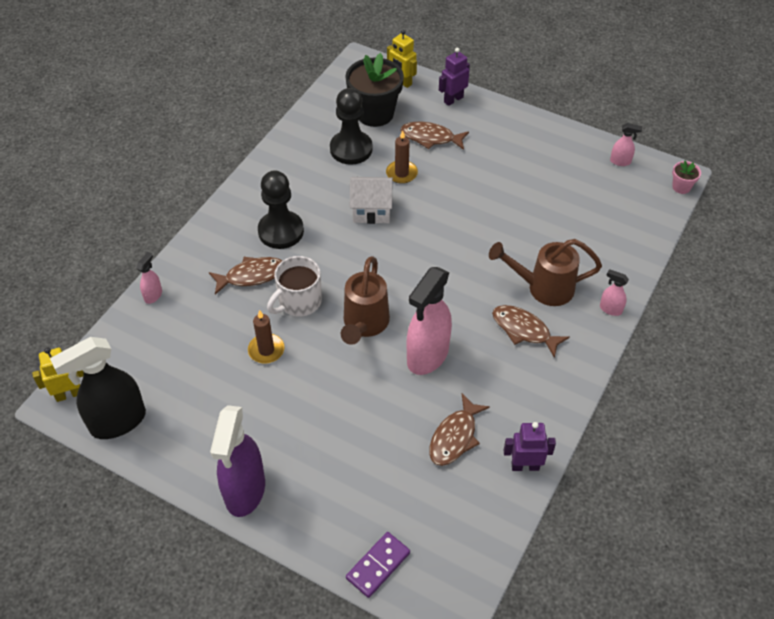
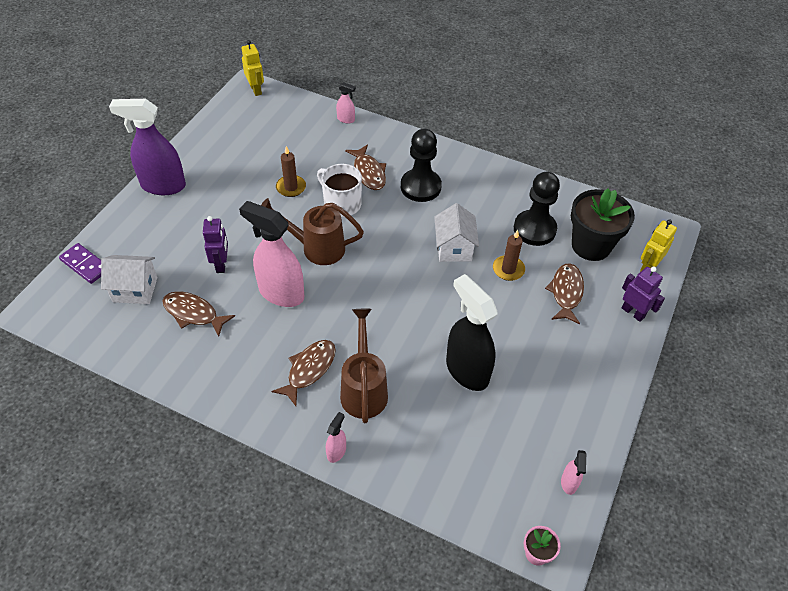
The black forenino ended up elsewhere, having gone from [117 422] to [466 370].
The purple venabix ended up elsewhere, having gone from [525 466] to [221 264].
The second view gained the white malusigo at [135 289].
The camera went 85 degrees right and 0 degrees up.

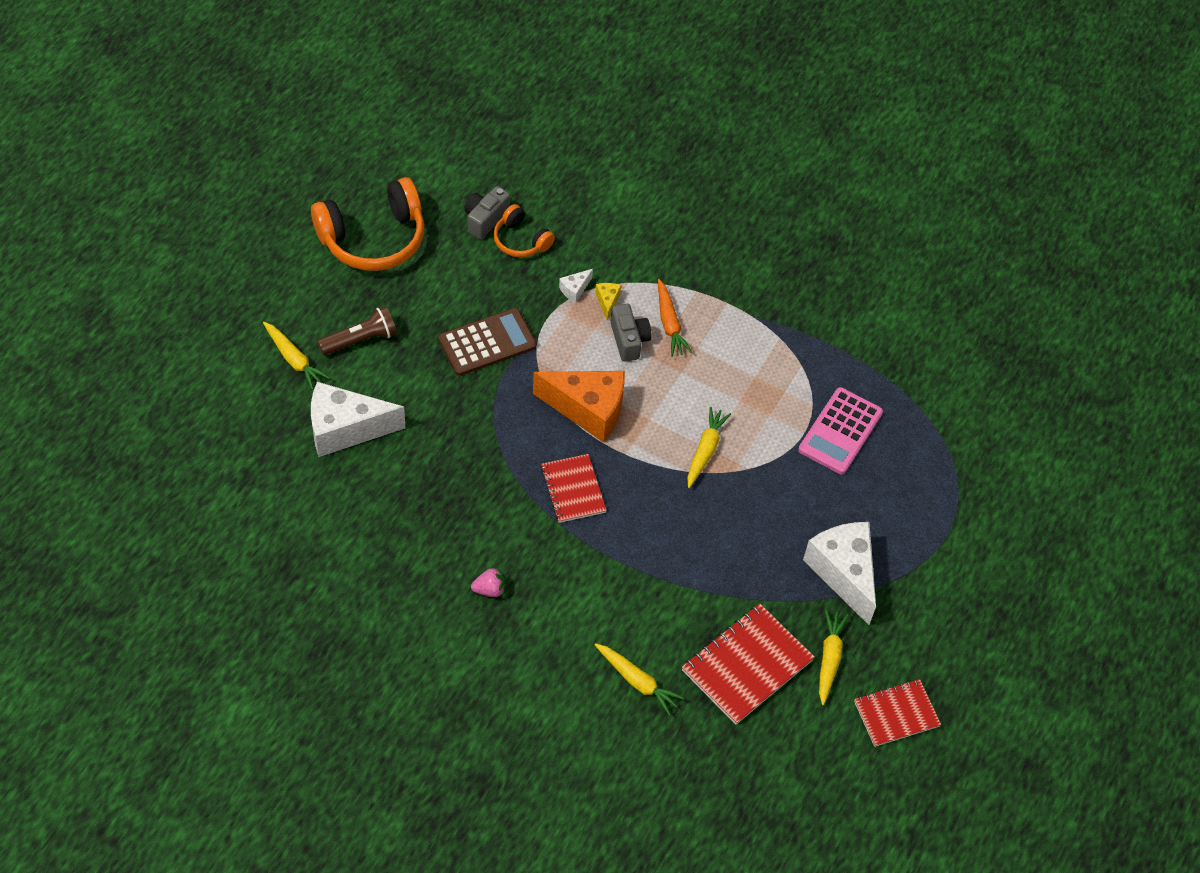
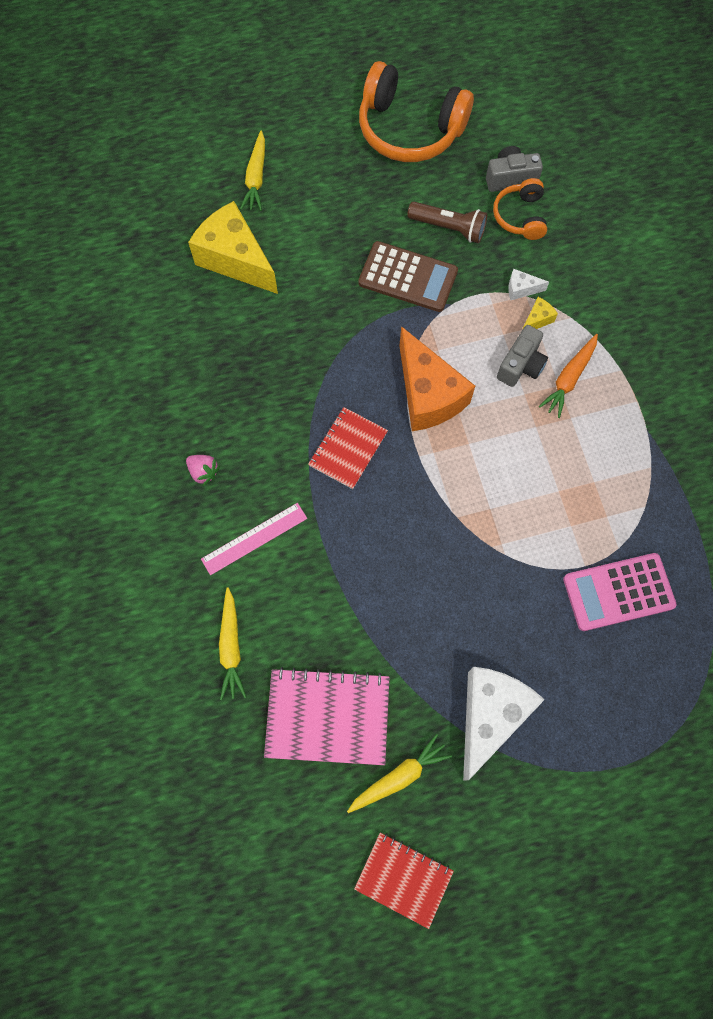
The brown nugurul ended up elsewhere, having gone from [360 340] to [448 228].
What was the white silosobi at [345 429] turned into the yellow silosobi at [235 259].
The second view lost the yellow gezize at [705 450].
What was the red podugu at [747 665] turned into the pink podugu at [327 716].
The second view gained the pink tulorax at [254 538].
The camera went 50 degrees right and 15 degrees up.

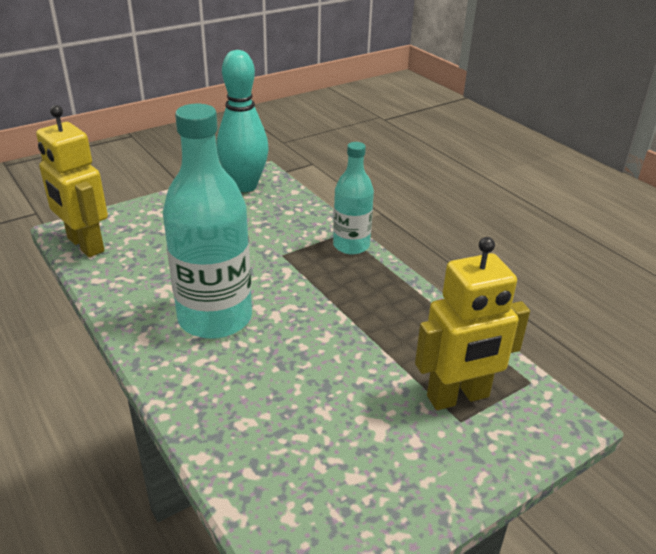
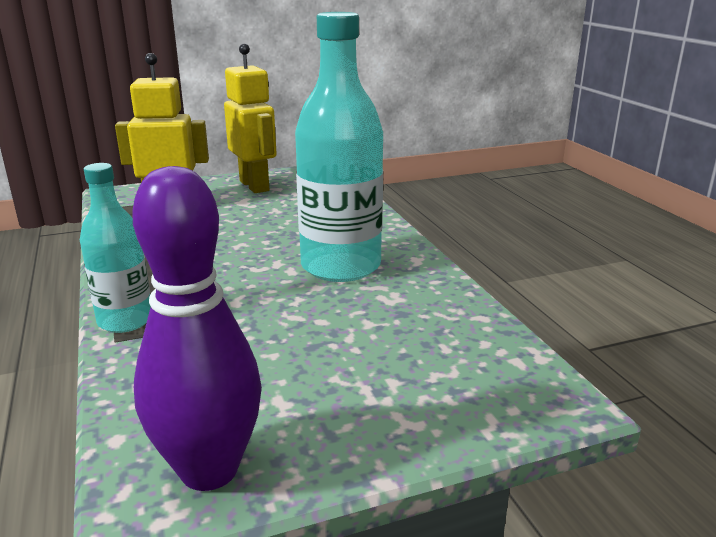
What was the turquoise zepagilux at [244 186] turned into the purple zepagilux at [209 470].
The yellow venabix ended up elsewhere, having gone from [85 245] to [255 186].
The camera went 165 degrees left and 10 degrees down.

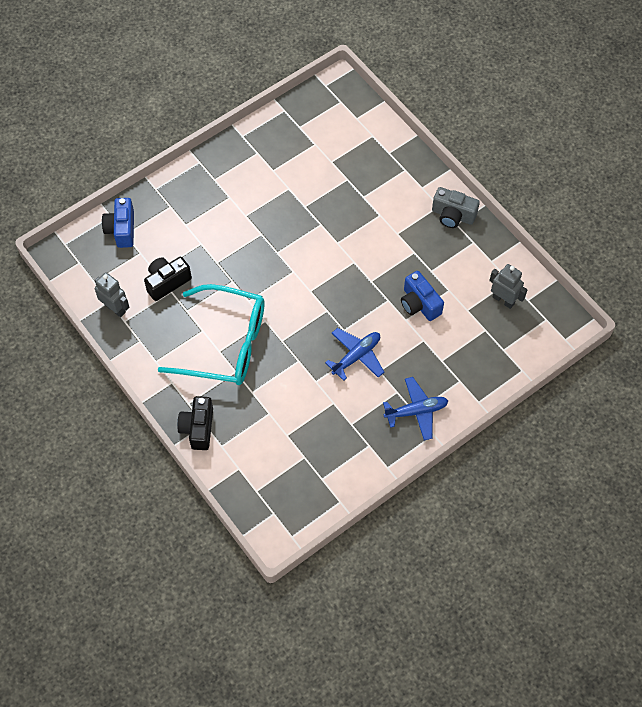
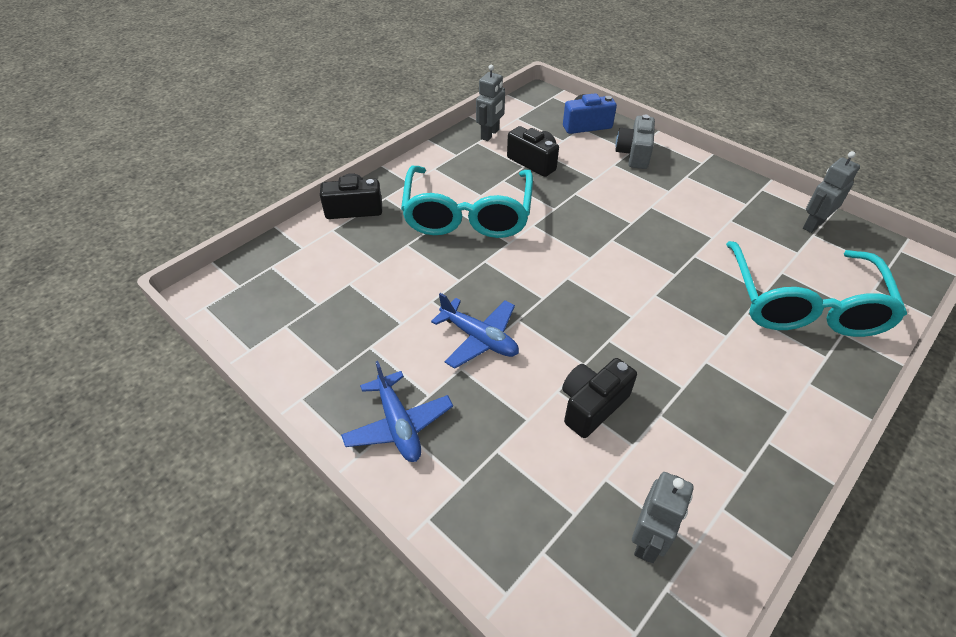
The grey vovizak ended up elsewhere, having gone from [453 215] to [634 154].
What was the blue vovizak at [419 304] turned into the black vovizak at [592 405].
The second view gained the grey venabix at [813 224].
The second view gained the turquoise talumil at [803 303].
The camera went 80 degrees right and 15 degrees down.

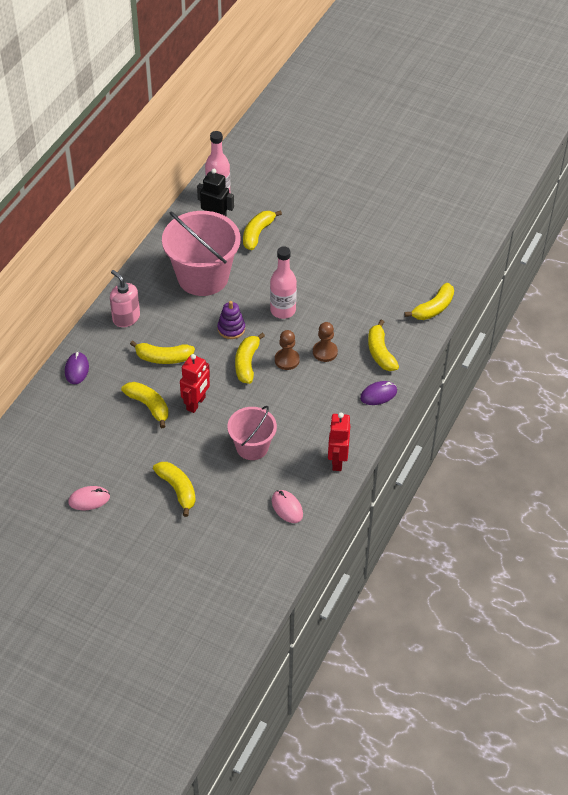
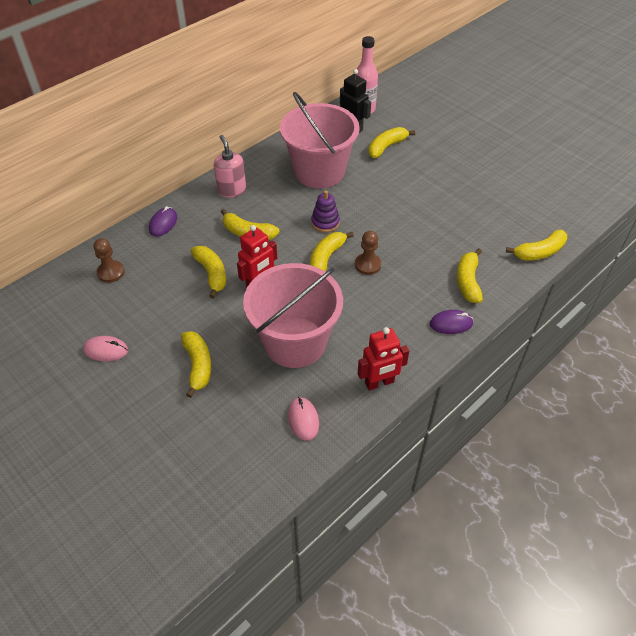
The second view lost the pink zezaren at [283 310].
The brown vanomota ended up elsewhere, having gone from [325 352] to [111 272].
The size of the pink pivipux at [252 447] changed by a factor of 1.73.
The red venabix at [337 461] ended up facing another way, 135 degrees counterclockwise from before.
The camera went 20 degrees right and 0 degrees up.

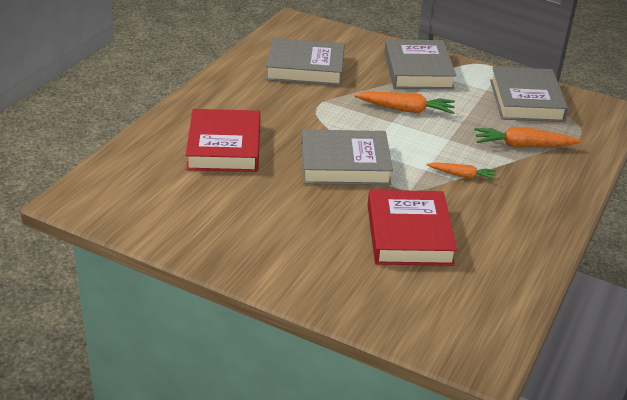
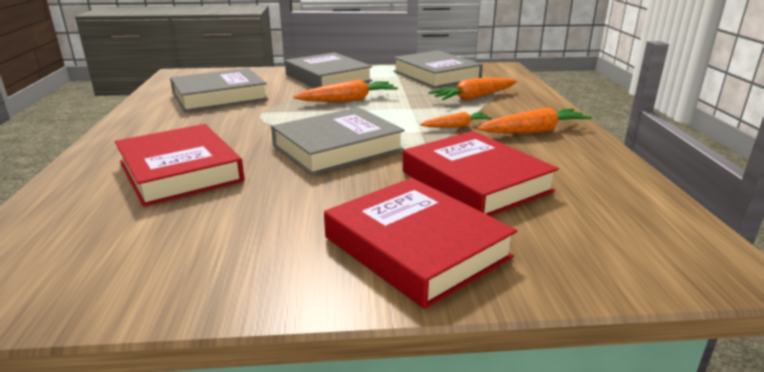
The second view gained the orange gezize at [534 131].
The second view gained the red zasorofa at [416 247].
The camera went 30 degrees left and 10 degrees down.

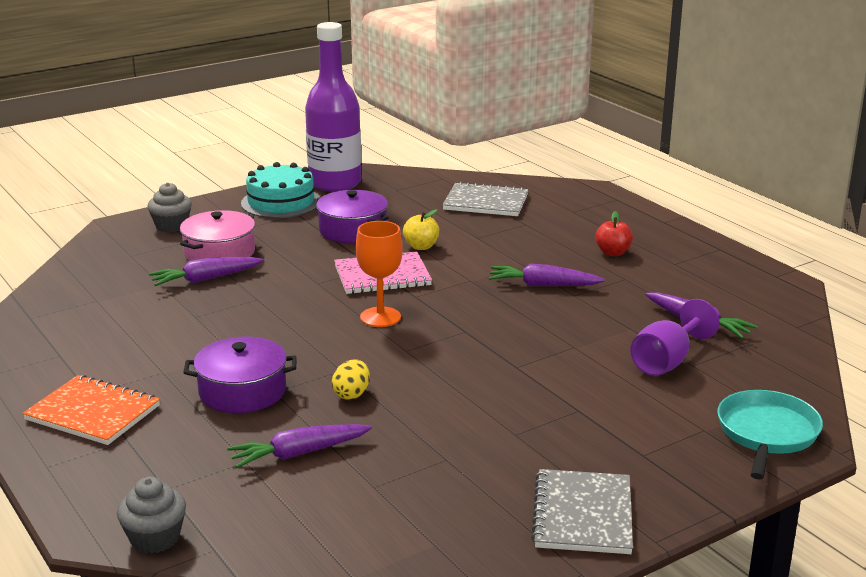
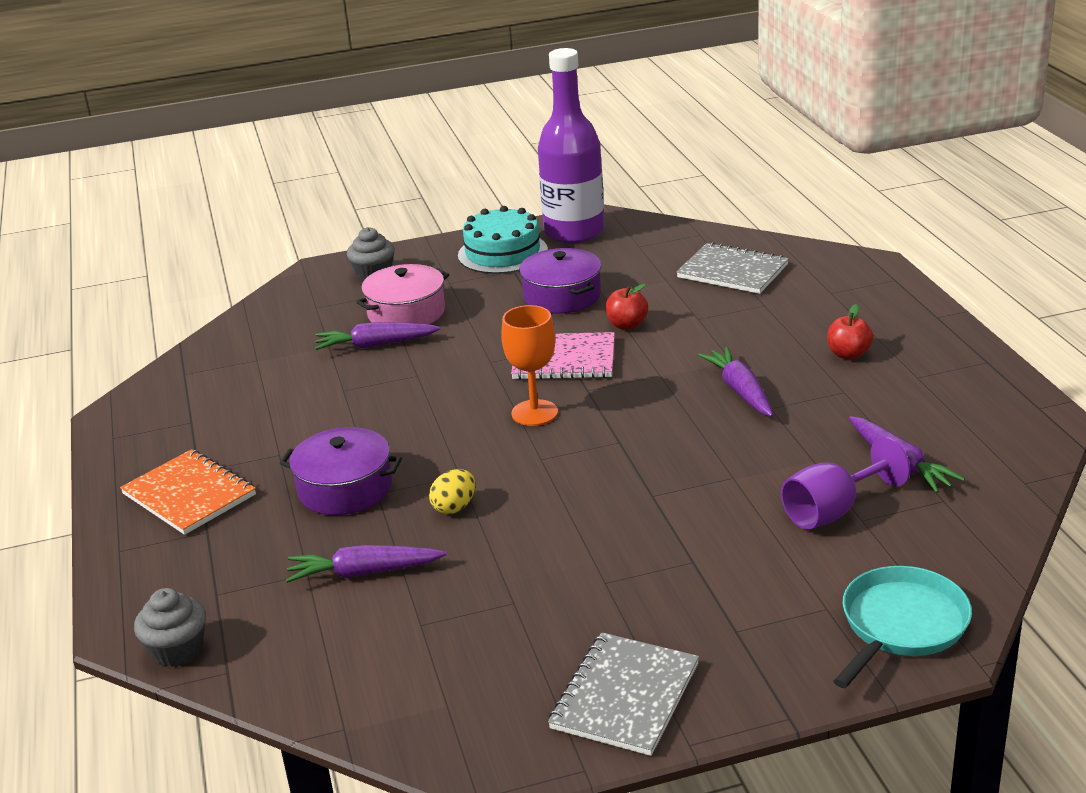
What was the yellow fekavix at [421 246] turned into the red fekavix at [627 325].
The purple gezize at [543 285] ended up facing another way, 45 degrees clockwise from before.
The camera went 20 degrees right and 5 degrees up.

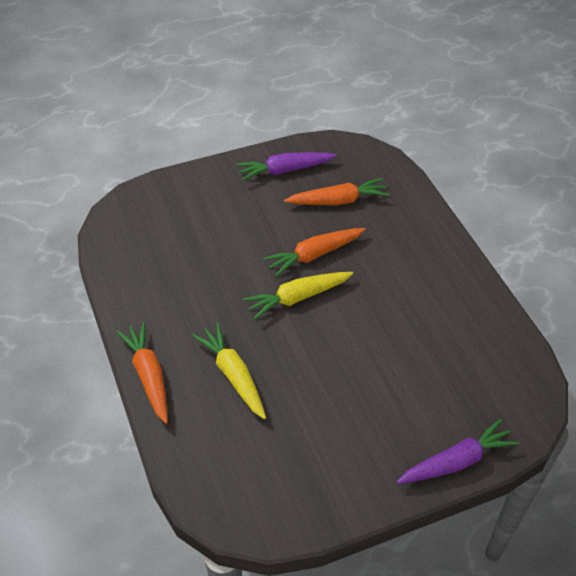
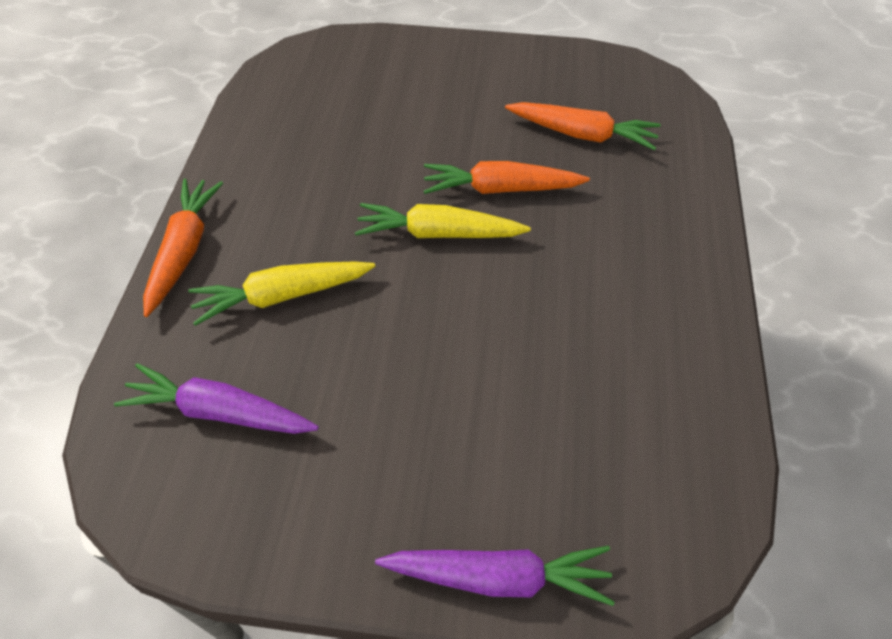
The purple gezize ended up elsewhere, having gone from [285 170] to [220 411].
The yellow gezize at [233 375] ended up facing another way, 105 degrees counterclockwise from before.
The camera went 30 degrees right and 5 degrees up.

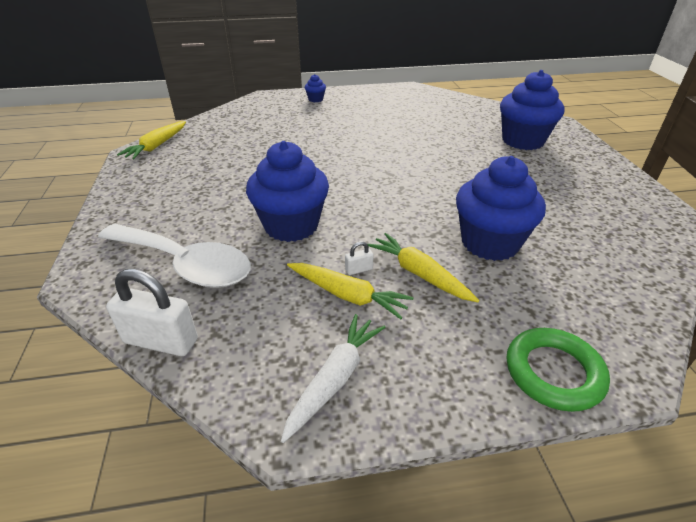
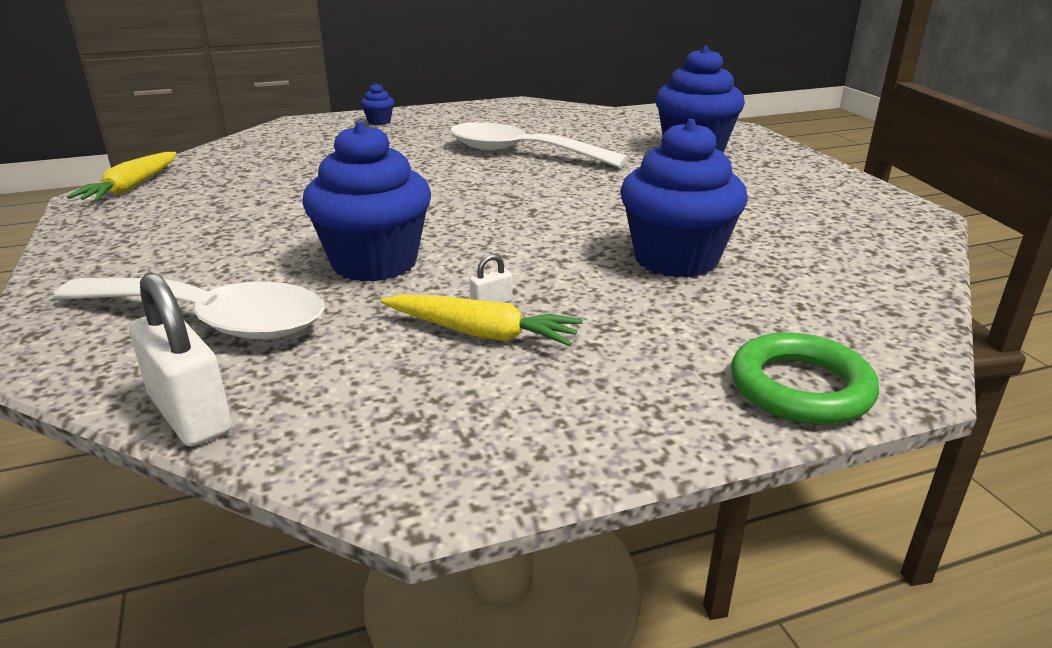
The second view lost the yellow gezize at [419 274].
The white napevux at [161 341] ended up facing another way, 45 degrees clockwise from before.
The second view lost the white gezize at [335 379].
The second view gained the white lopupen at [521 153].
The camera went 10 degrees left and 10 degrees down.

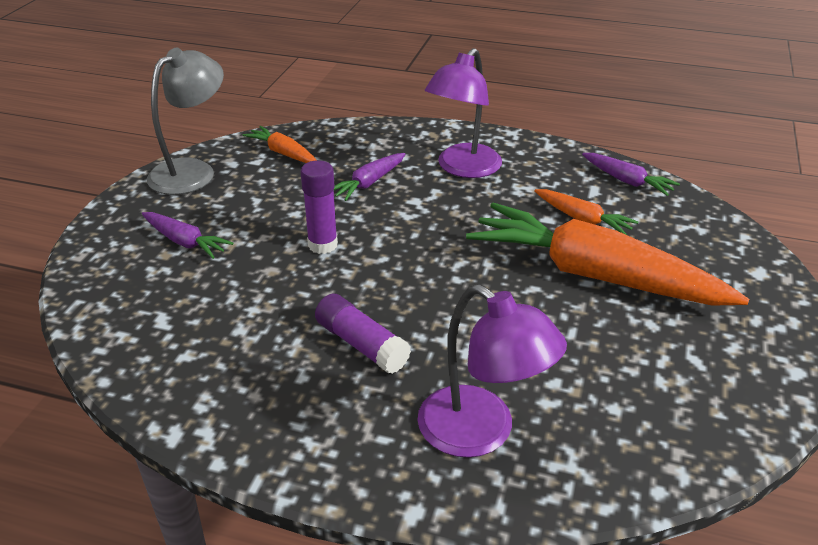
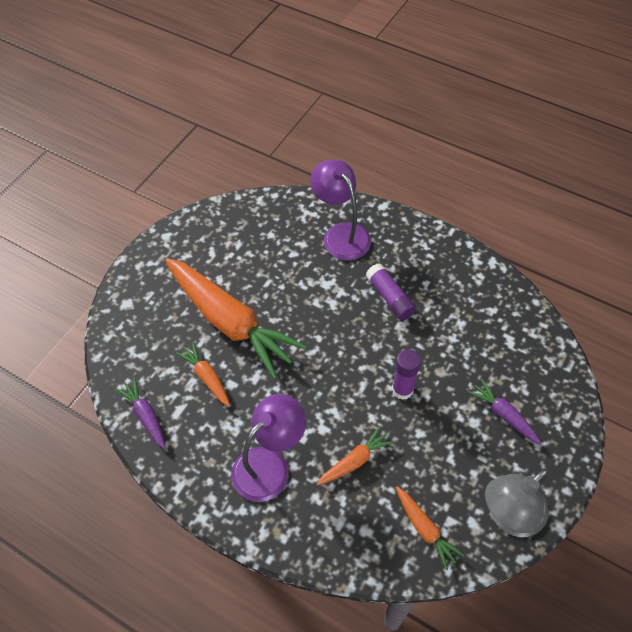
What was the purple gezize at [369 183] turned into the orange gezize at [355 461].
The camera went 165 degrees left and 20 degrees up.

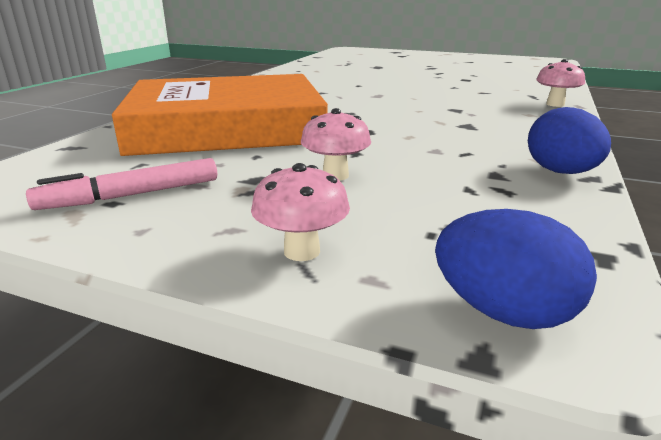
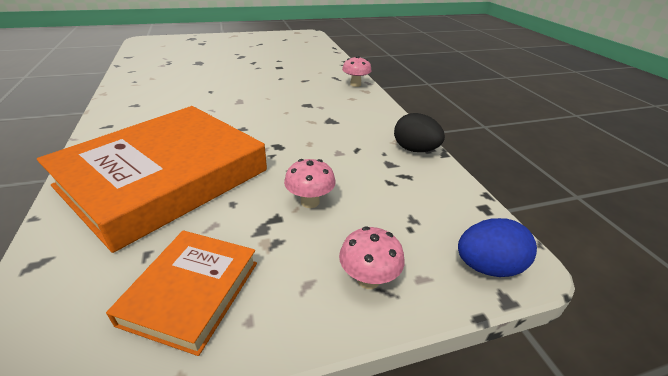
What was the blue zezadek at [560 172] turned into the black zezadek at [415 150].
Where the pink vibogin stood at [131 195], the orange zasorofa came to stand at [191 292].
The camera went 40 degrees left and 10 degrees up.

